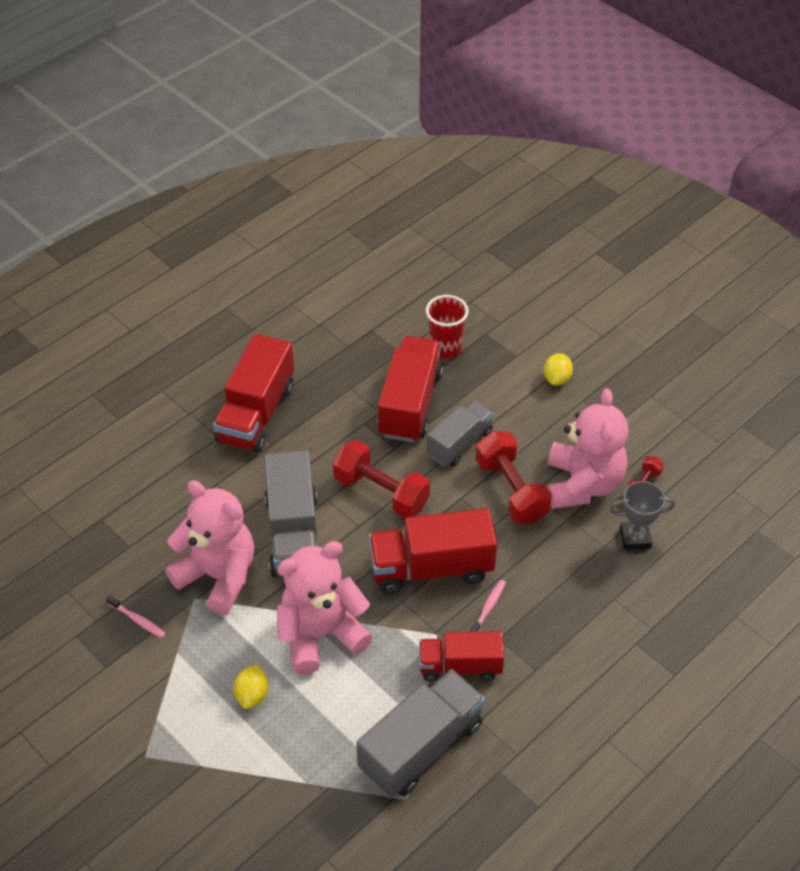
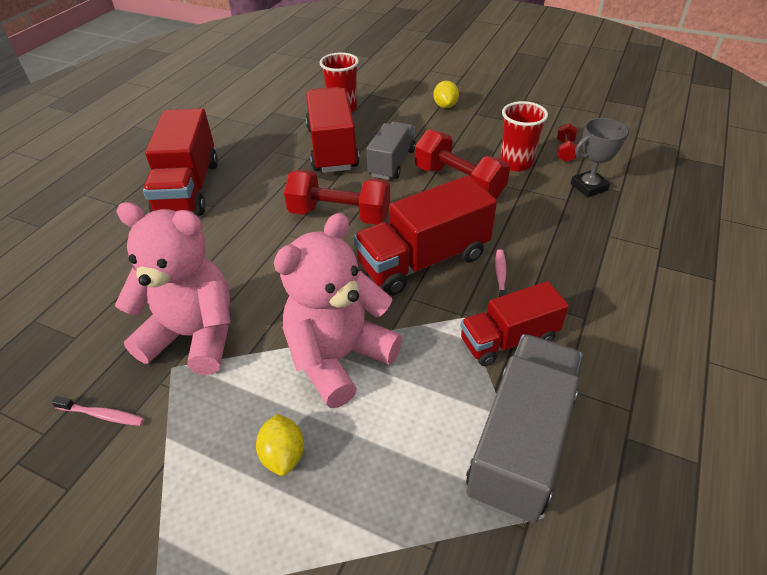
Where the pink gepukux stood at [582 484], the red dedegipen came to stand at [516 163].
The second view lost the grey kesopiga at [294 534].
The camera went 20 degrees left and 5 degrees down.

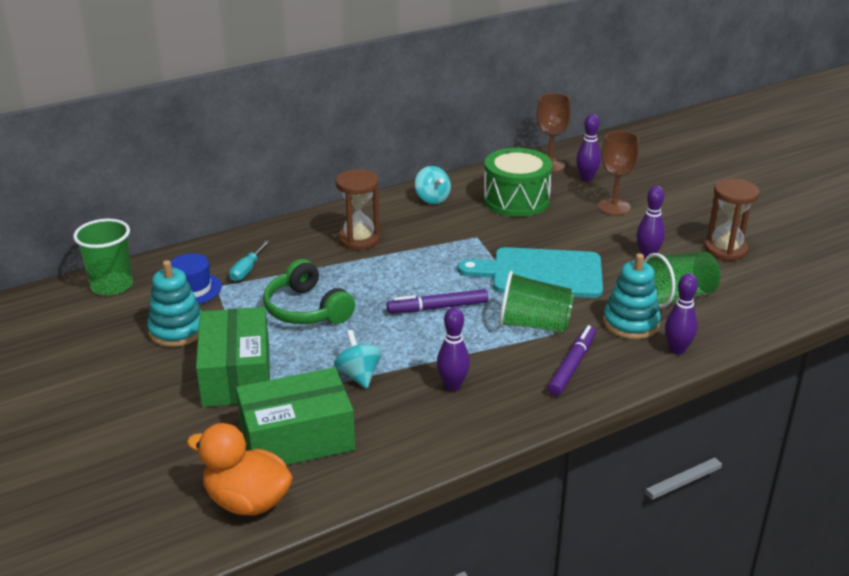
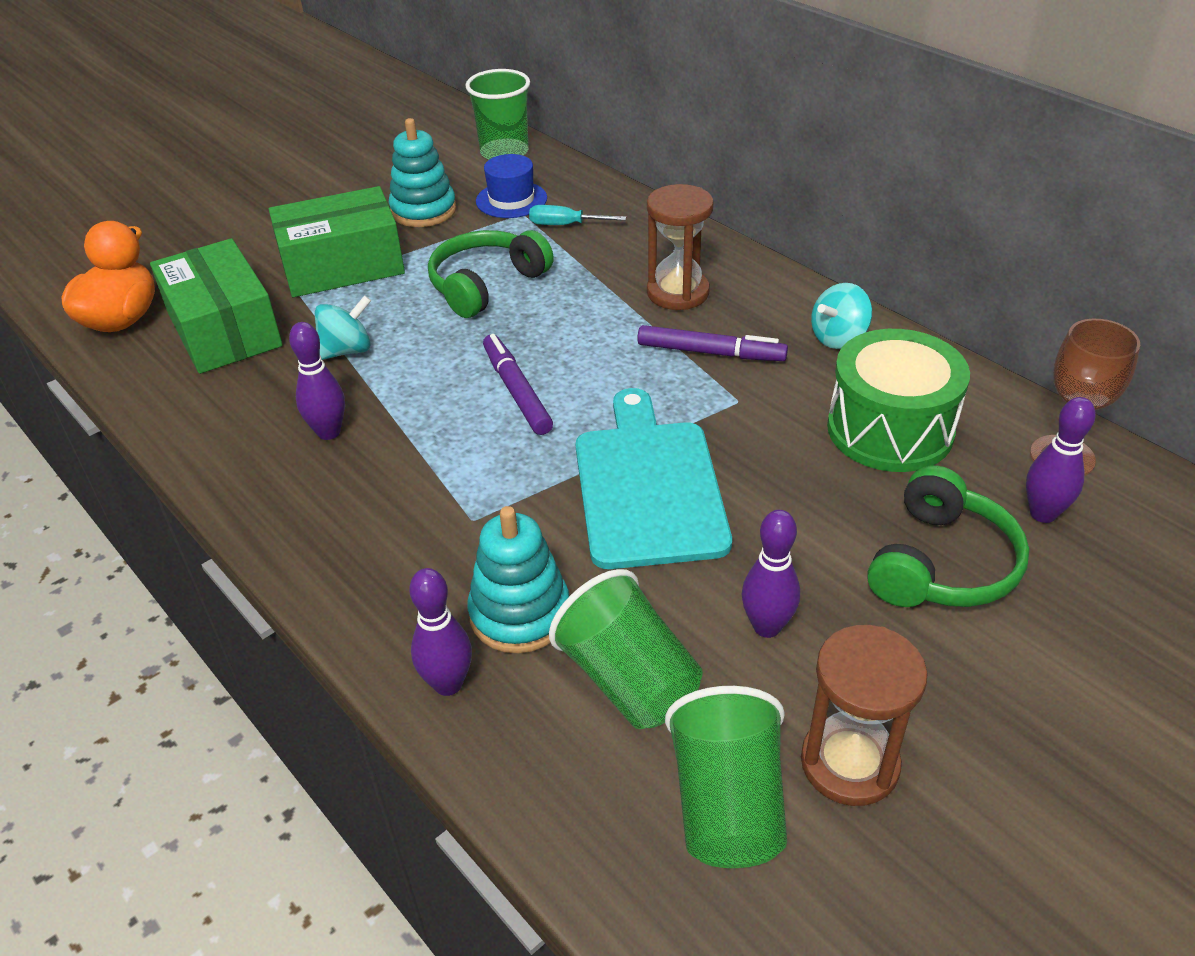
Where the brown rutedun stood at [614 207], the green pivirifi came to stand at [942 564].
The green dedegipen ended up elsewhere, having gone from [533 325] to [727 804].
The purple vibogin ended up elsewhere, having gone from [572 366] to [710 352].
The camera went 80 degrees right and 10 degrees up.

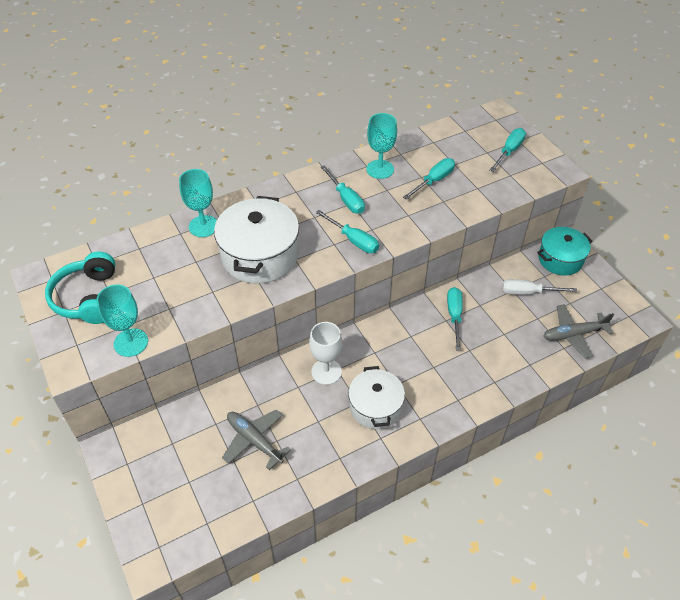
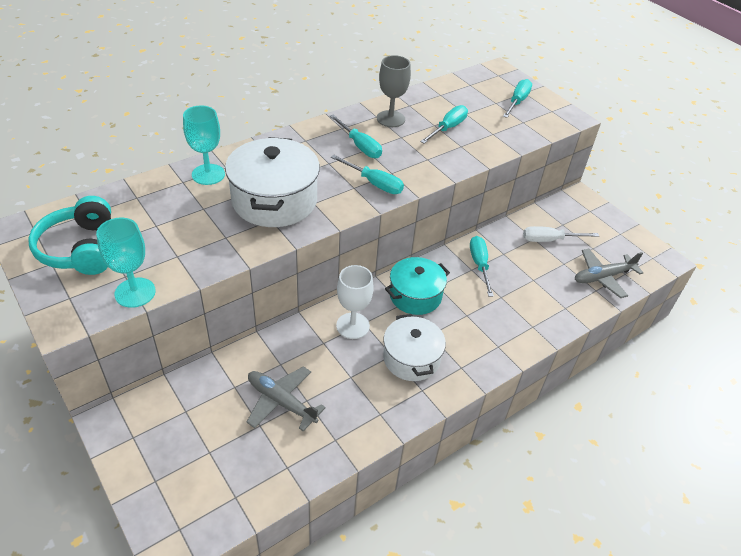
What was the turquoise rutedun at [380 169] turned into the grey rutedun at [390 119].
The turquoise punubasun ended up elsewhere, having gone from [560 259] to [415 295].
The camera went 10 degrees left and 5 degrees down.

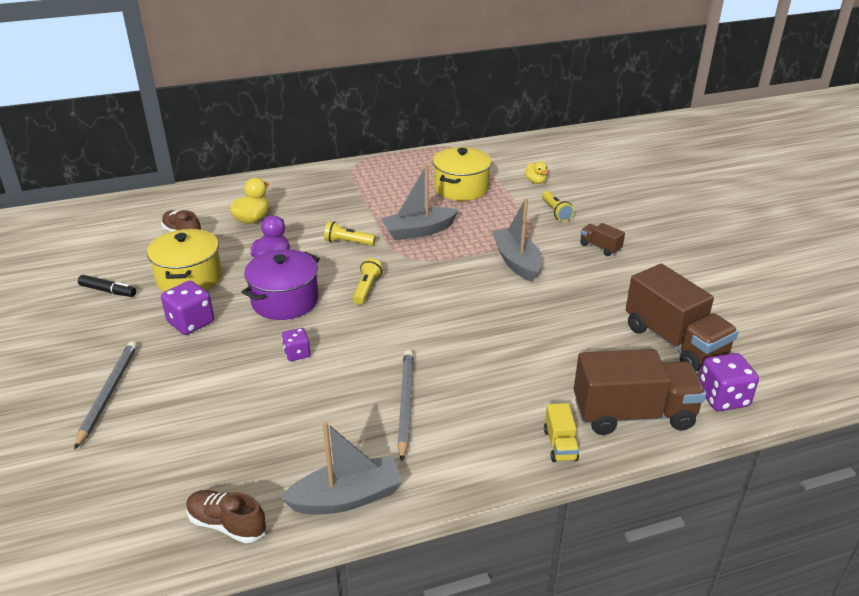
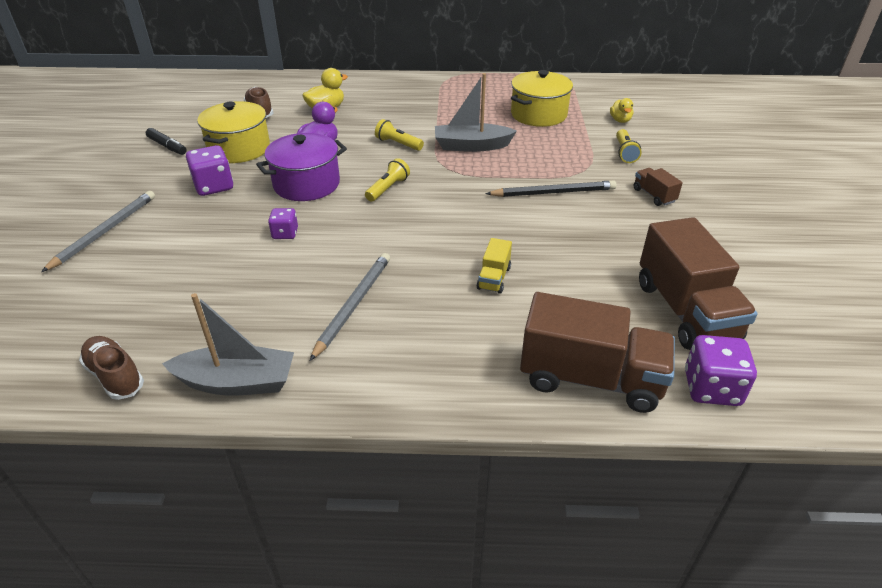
Where the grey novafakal stood at [516 262], the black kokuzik came to stand at [553 192].
The yellow kesopiga ended up elsewhere, having gone from [560 445] to [494 278].
The camera went 20 degrees right and 5 degrees up.

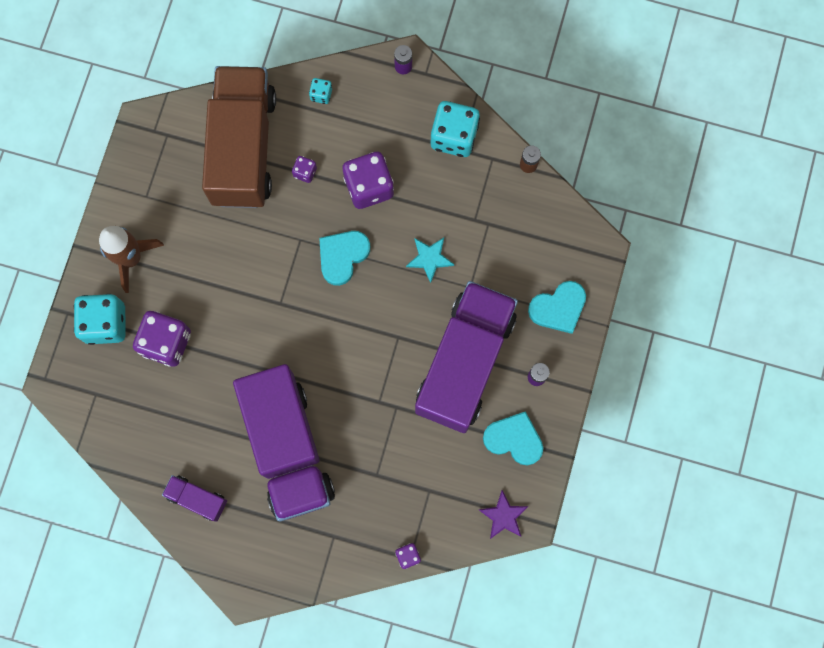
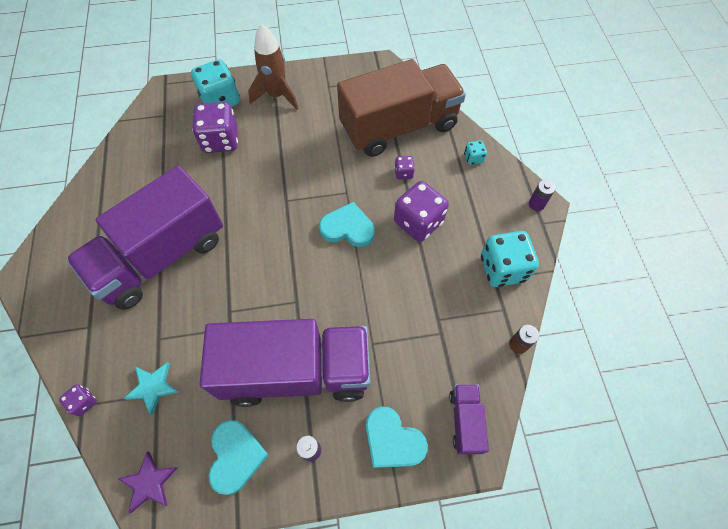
The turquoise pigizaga ended up elsewhere, having gone from [430 258] to [153 387].
The purple kesopiga ended up elsewhere, having gone from [197 498] to [465 421].
The camera went 65 degrees right and 15 degrees down.

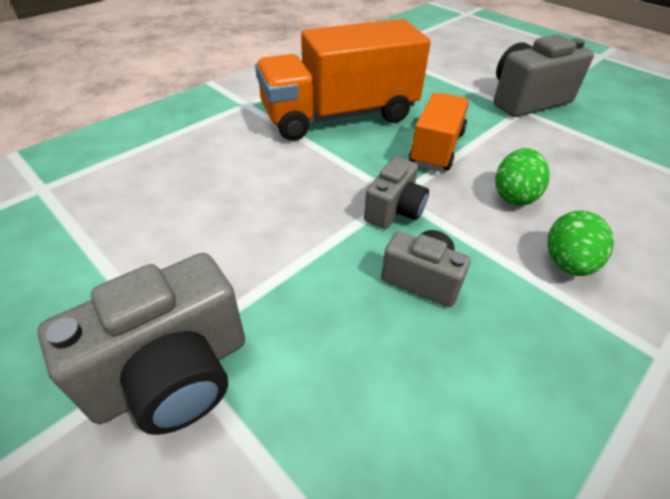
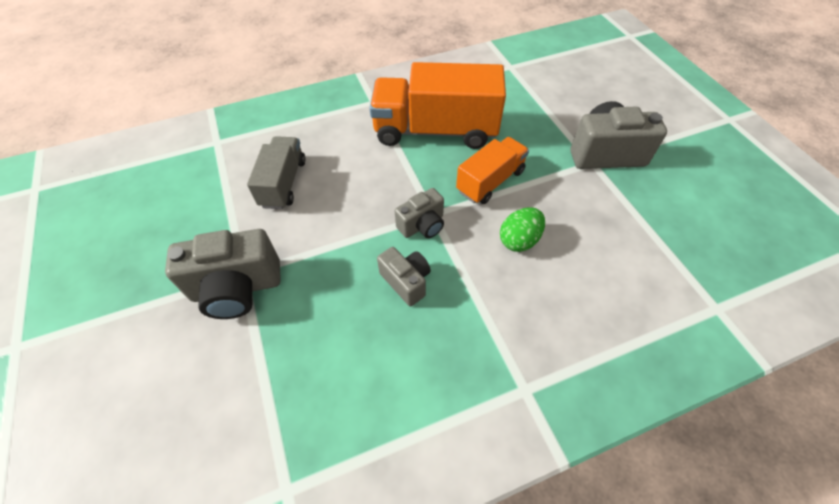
The second view lost the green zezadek at [567 263].
The second view gained the grey kesopiga at [283 183].
The camera went 25 degrees right and 10 degrees up.

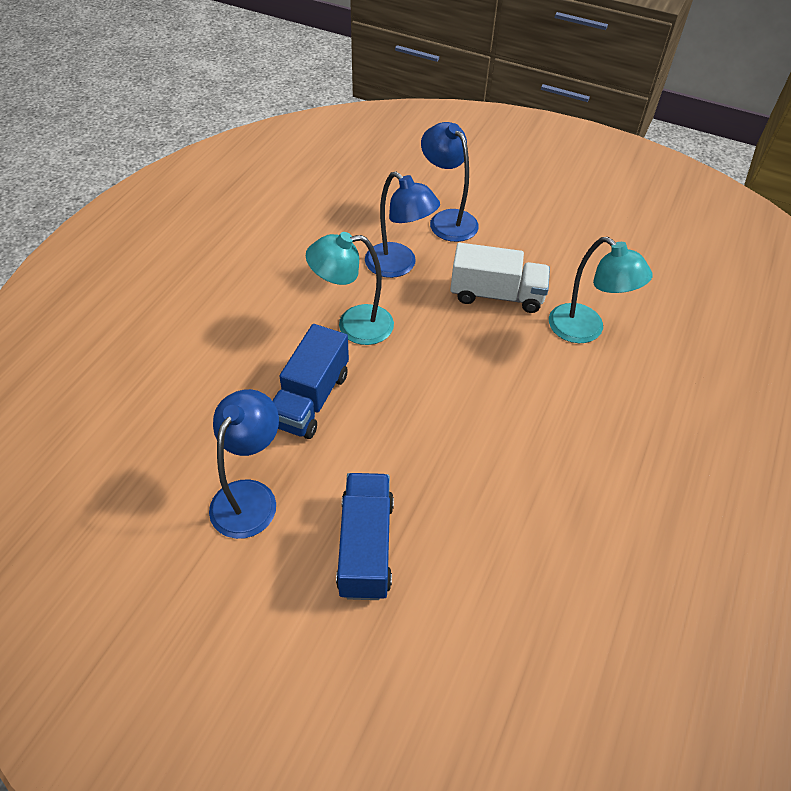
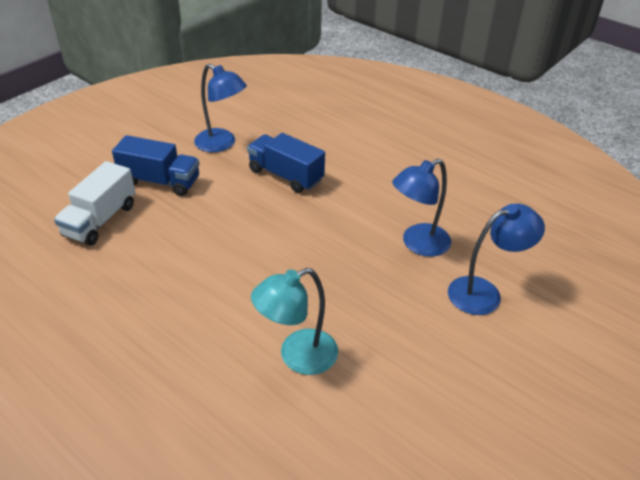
The second view lost the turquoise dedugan at [353 325].
The white kesopiga ended up elsewhere, having gone from [496 295] to [100 220].
The camera went 105 degrees right and 10 degrees down.

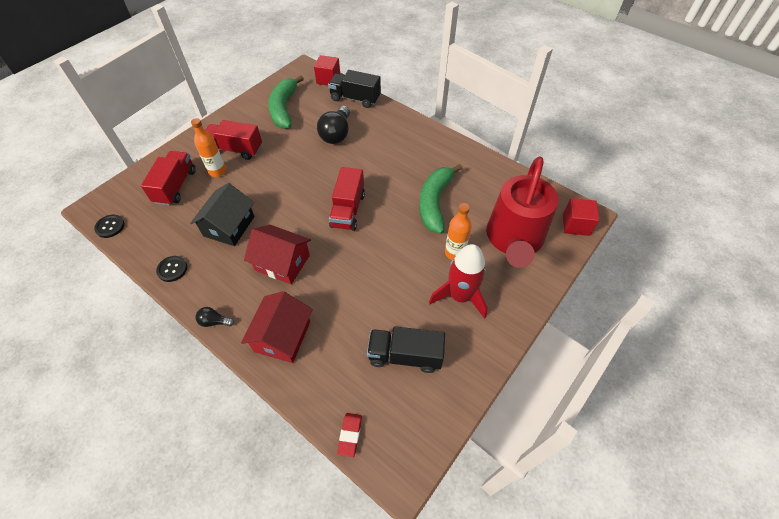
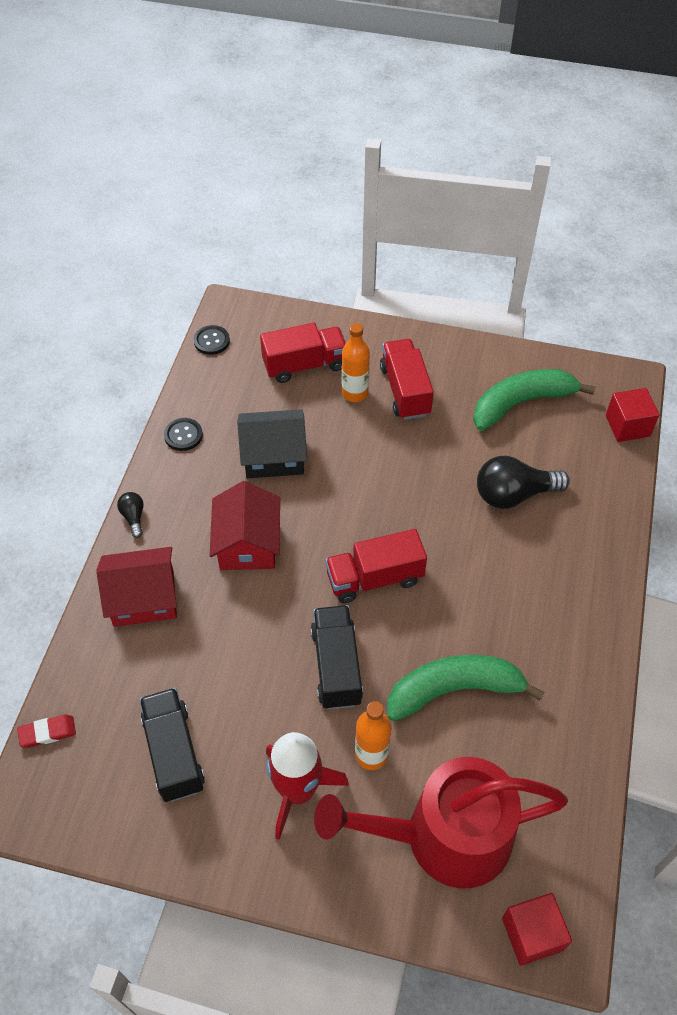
The black kesopiga ended up elsewhere, having gone from [355 98] to [336 666].
The camera went 65 degrees right and 0 degrees up.

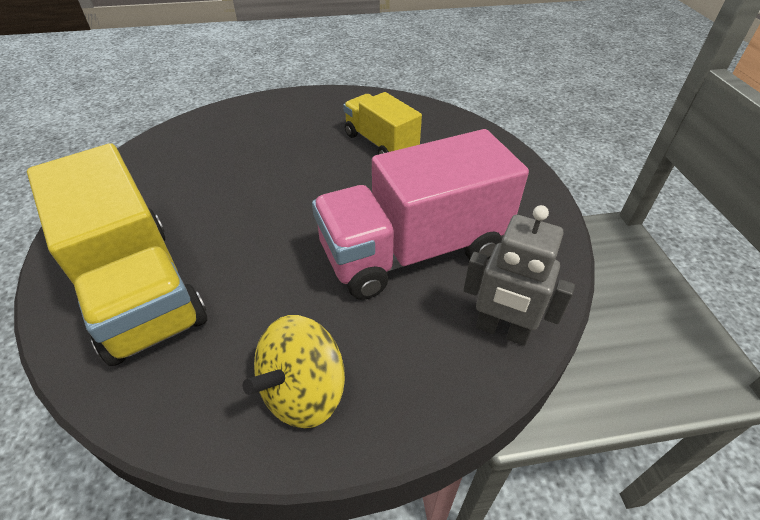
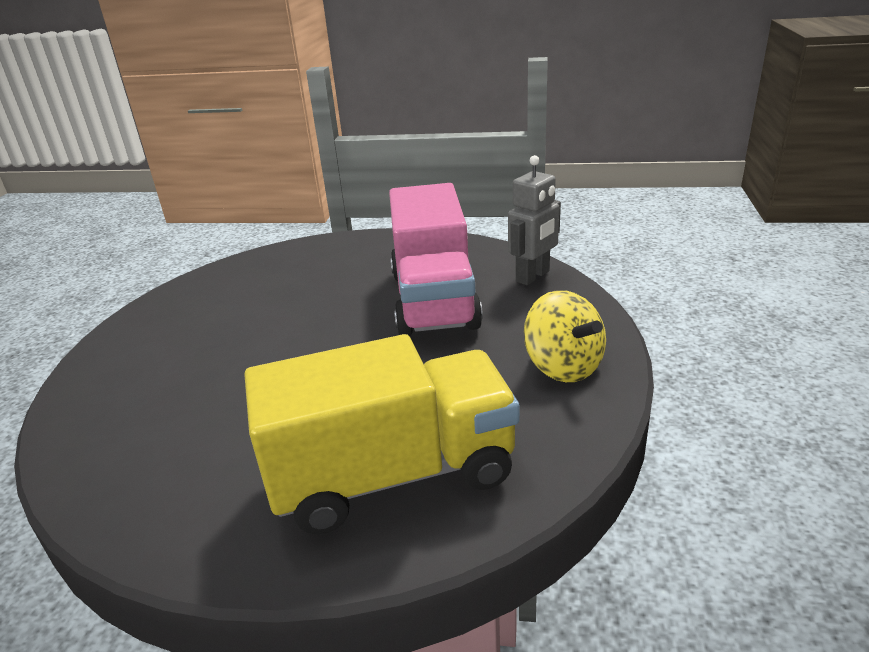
The second view lost the yellow kesopiga at [380 143].
The camera went 70 degrees left and 15 degrees down.

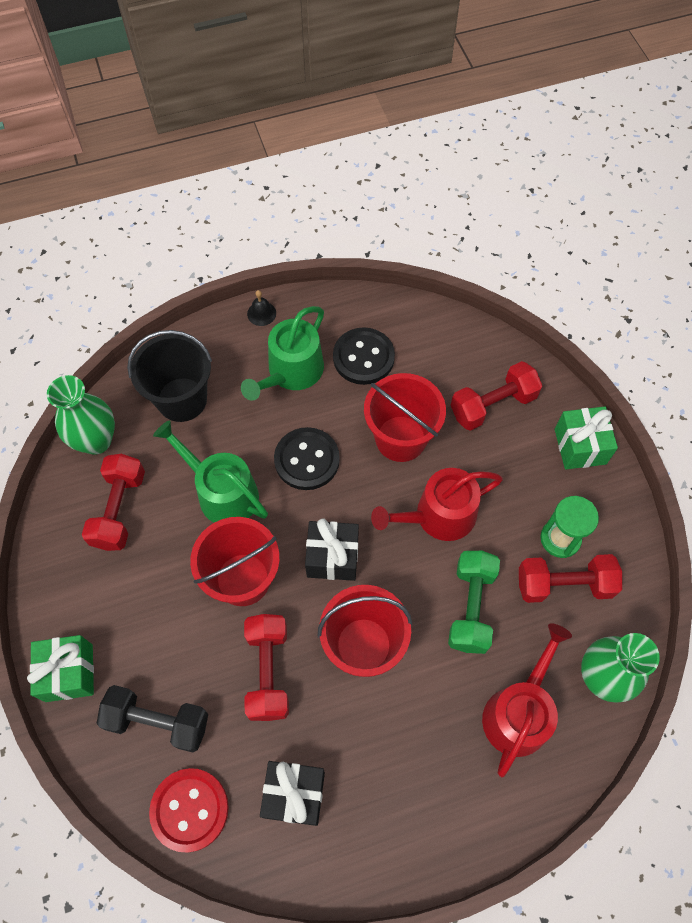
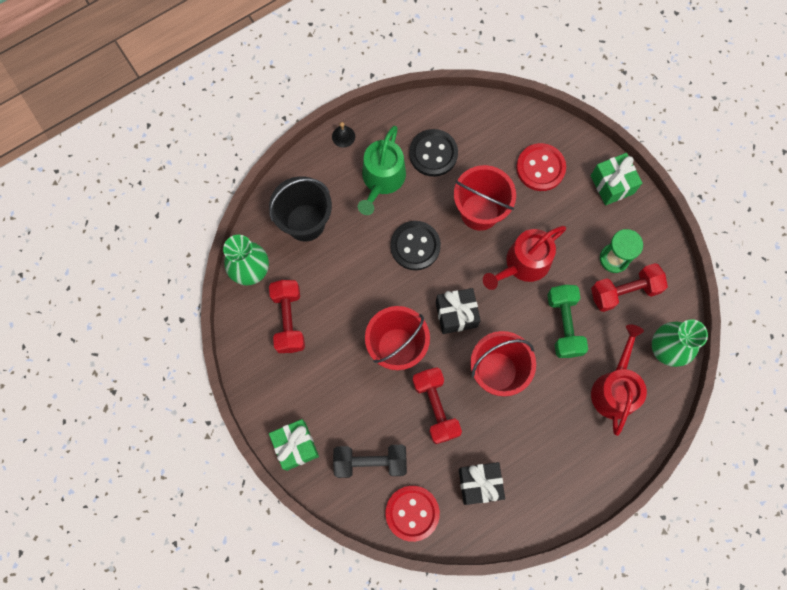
Where the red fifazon stood at [492 405], the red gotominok came to stand at [540 168].
The second view lost the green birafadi at [222 492].
The camera went 15 degrees left and 10 degrees up.

